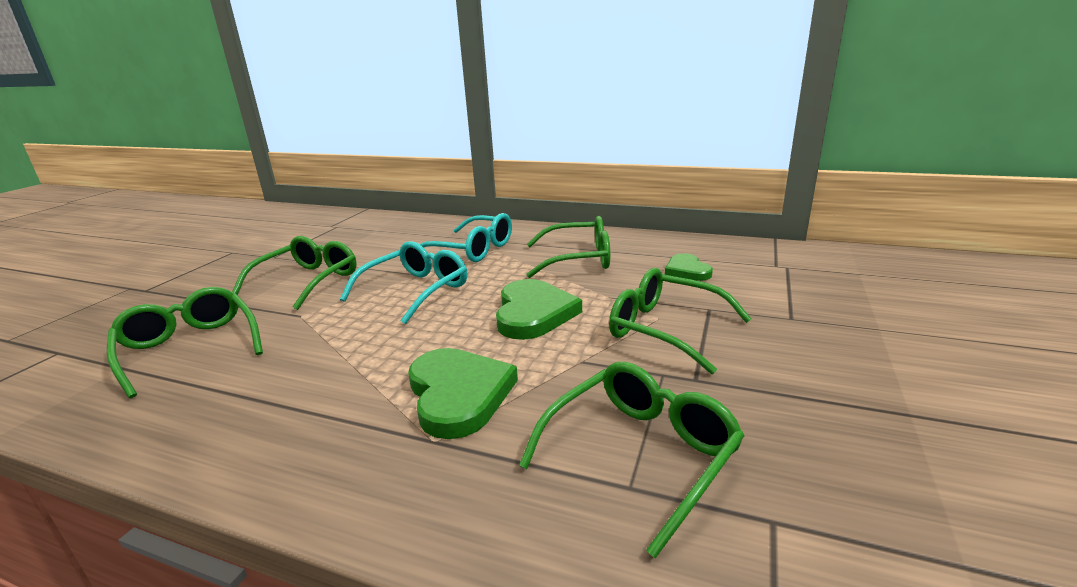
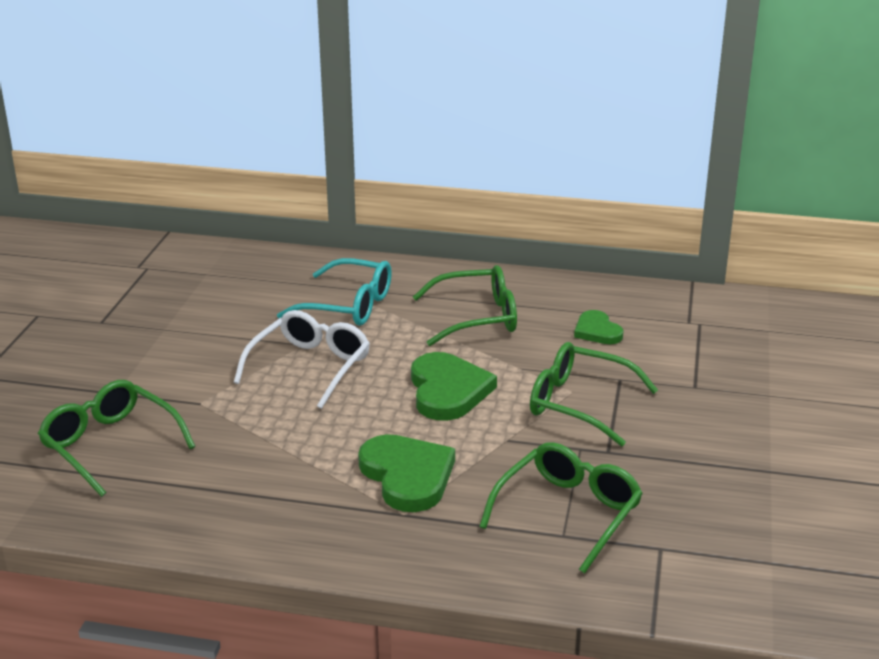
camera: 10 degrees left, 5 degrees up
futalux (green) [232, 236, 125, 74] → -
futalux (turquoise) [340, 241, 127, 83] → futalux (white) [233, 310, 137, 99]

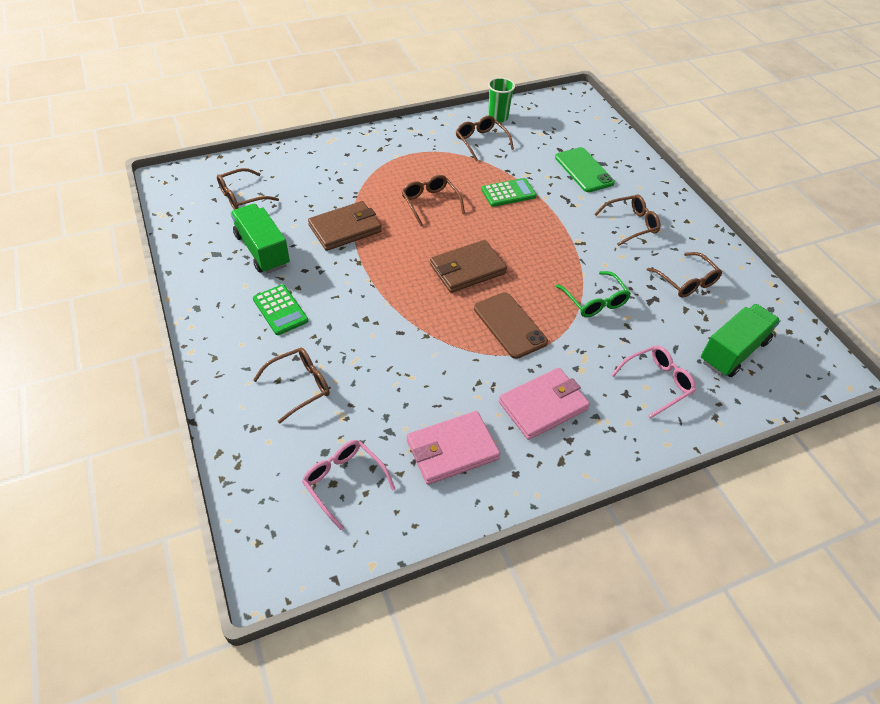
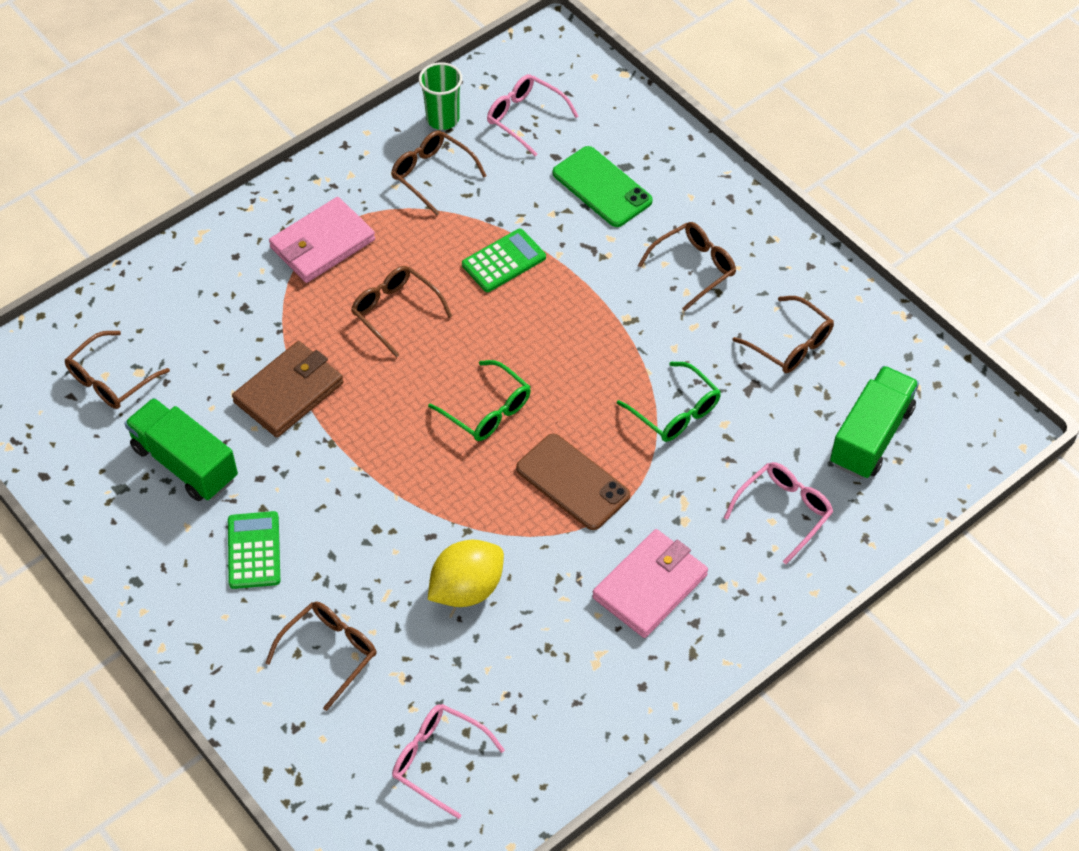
camera: 15 degrees left, 5 degrees up
- → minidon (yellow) [428, 540, 76, 67]
- → futalux (pink) [487, 74, 92, 82]
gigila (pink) [407, 411, 93, 74] → gigila (pink) [269, 197, 106, 86], shifted
gigila (brown) [430, 240, 77, 53] → futalux (green) [428, 360, 103, 81]
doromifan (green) [253, 284, 55, 51] → doromifan (green) [228, 511, 52, 78], 135 degrees counterclockwise

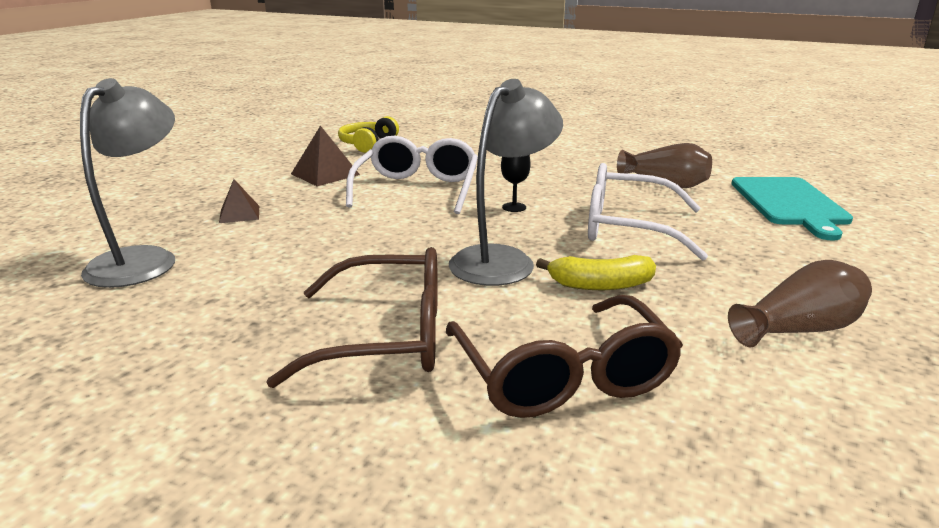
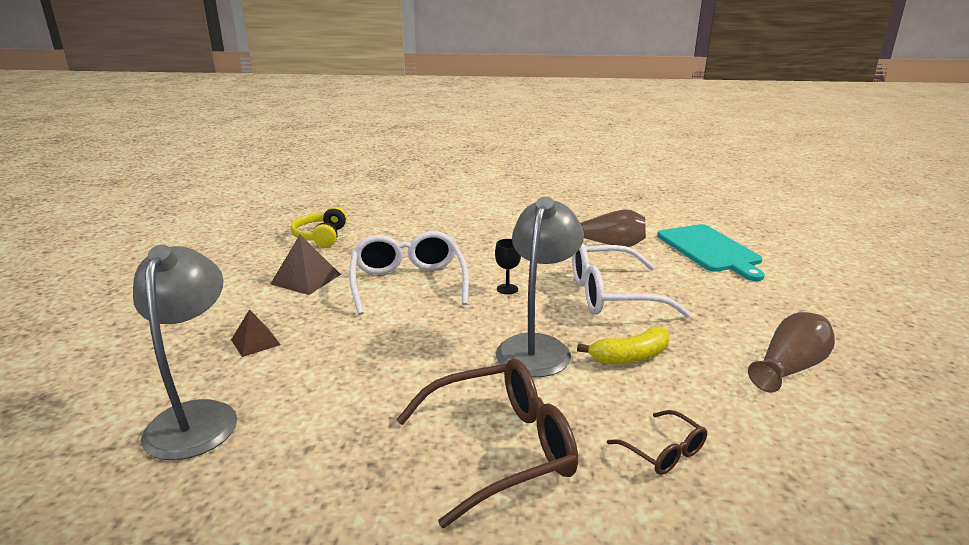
camera: 20 degrees left, 0 degrees up
futalux (brown) [446, 295, 237, 123] → futalux (brown) [607, 410, 100, 65], x0.49

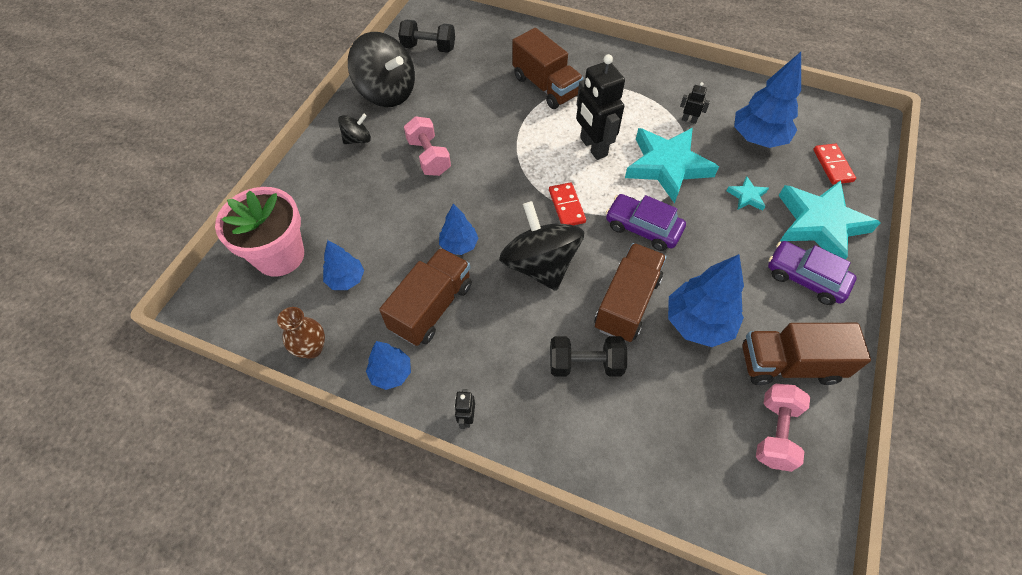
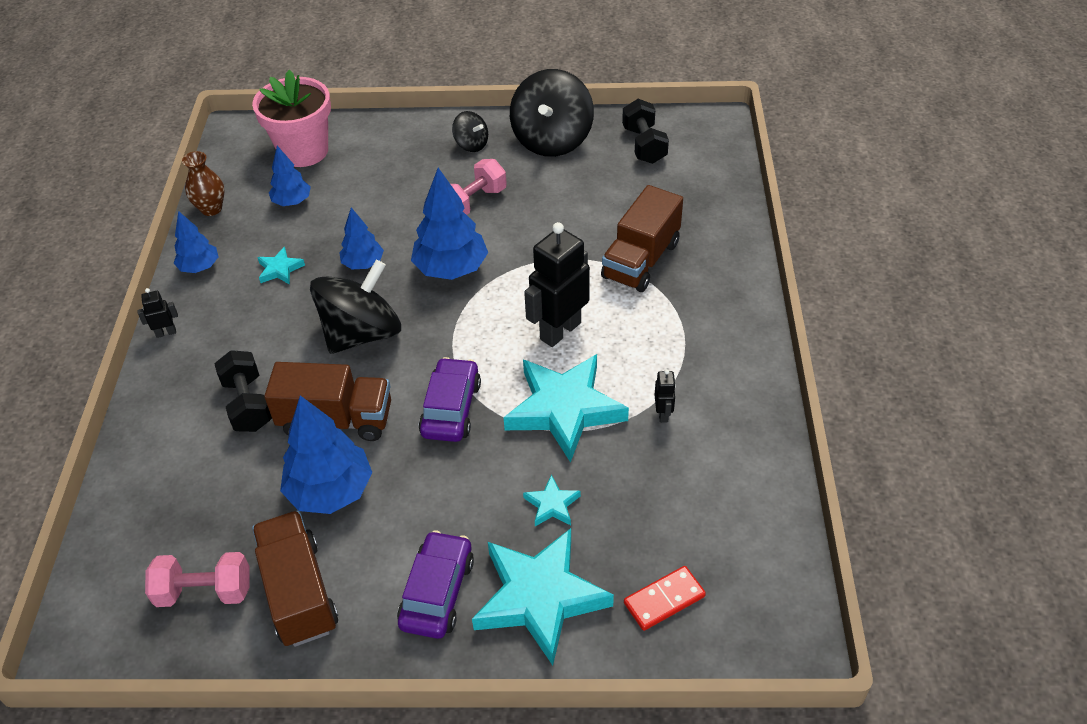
camera: 70 degrees right, 10 degrees down
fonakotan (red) [549, 182, 37, 43] → -
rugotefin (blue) [734, 52, 67, 96] → rugotefin (blue) [411, 168, 77, 112], shifted
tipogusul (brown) [379, 248, 93, 98] → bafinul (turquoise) [257, 246, 48, 39]

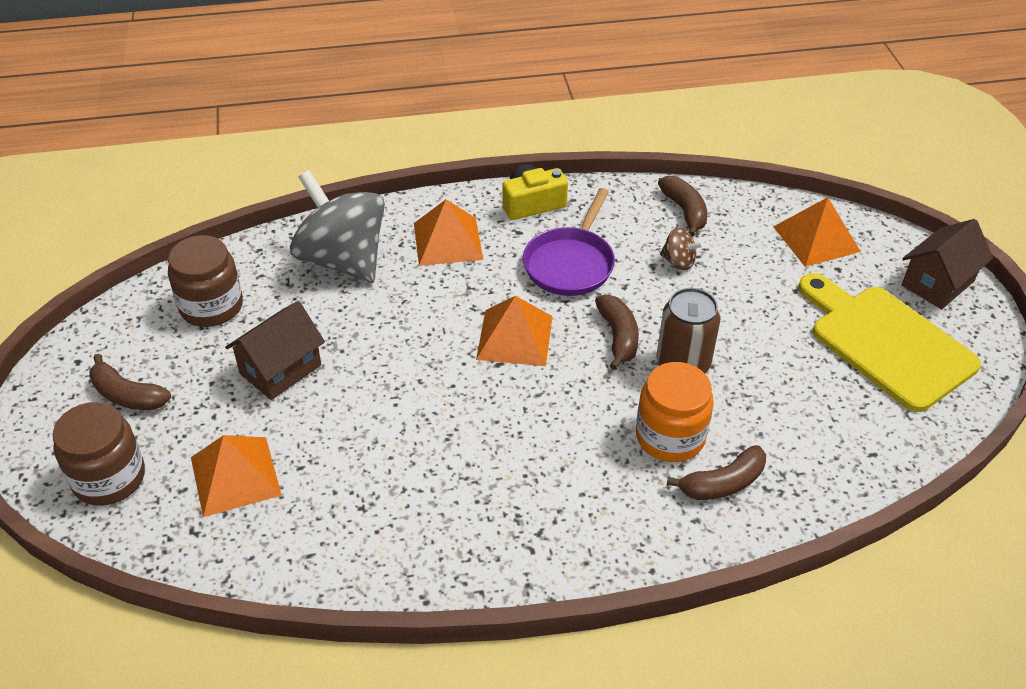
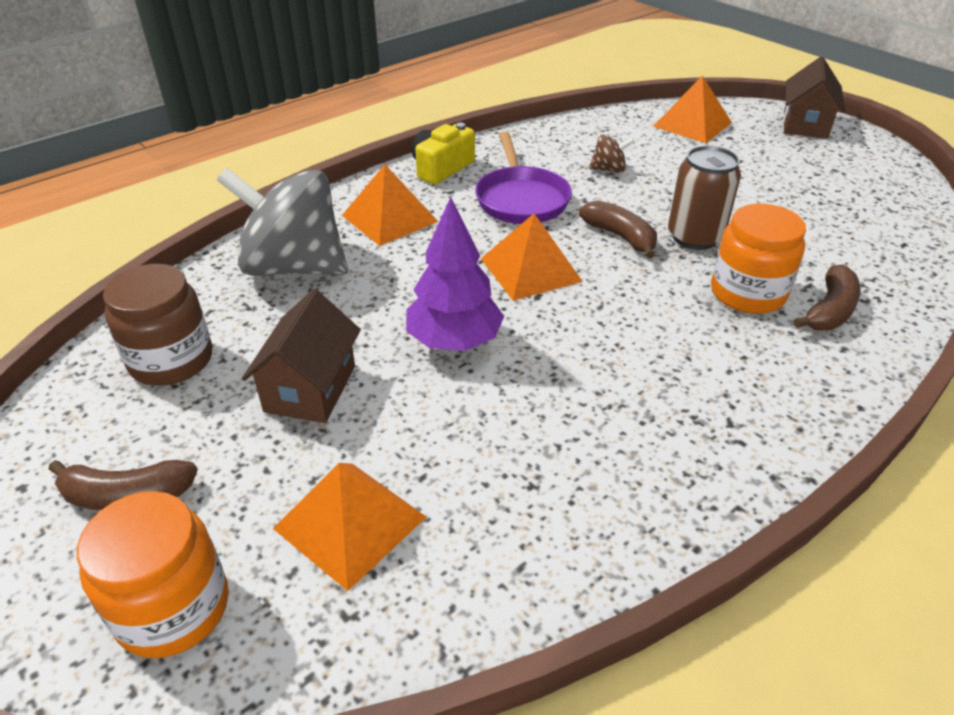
camera: 30 degrees left, 5 degrees down
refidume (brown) [658, 176, 49, 61] → -
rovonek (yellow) [798, 273, 183, 139] → -
- → rugotefin (purple) [406, 197, 98, 154]
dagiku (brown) [53, 402, 92, 104] → dagiku (orange) [77, 491, 151, 167]

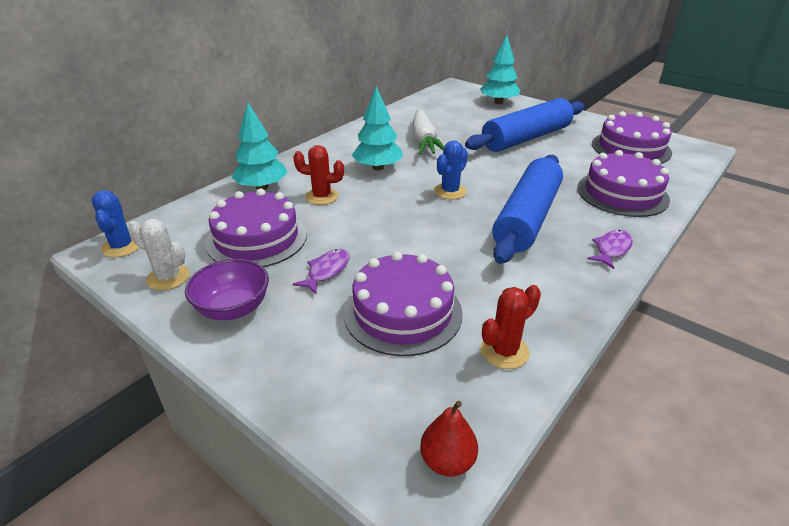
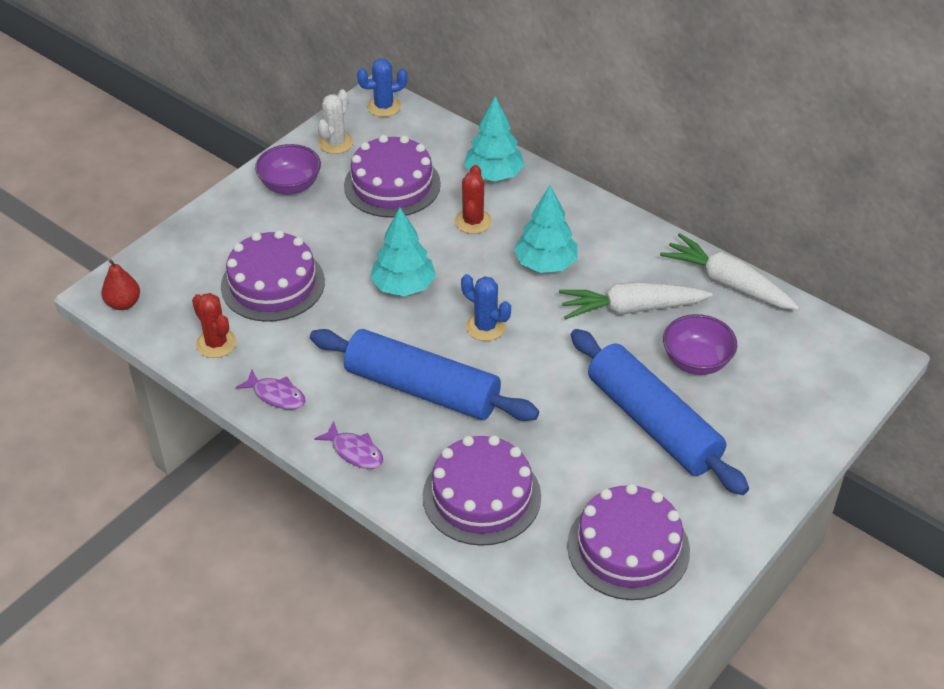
camera: 90 degrees right, 10 degrees up
- → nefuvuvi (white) [660, 233, 140, 77]
- → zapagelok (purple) [663, 314, 74, 61]
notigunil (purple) [293, 249, 57, 45] → notigunil (purple) [235, 370, 71, 39], shifted
rugotefin (turquoise) [480, 35, 40, 69] → rugotefin (turquoise) [370, 207, 66, 89], shifted

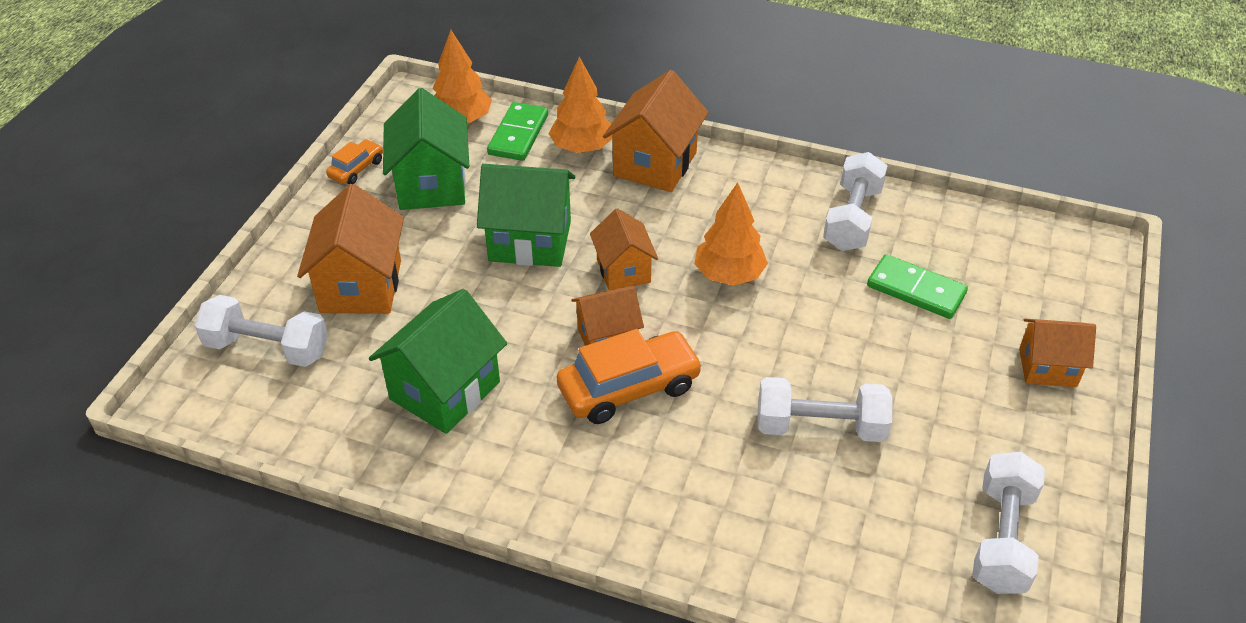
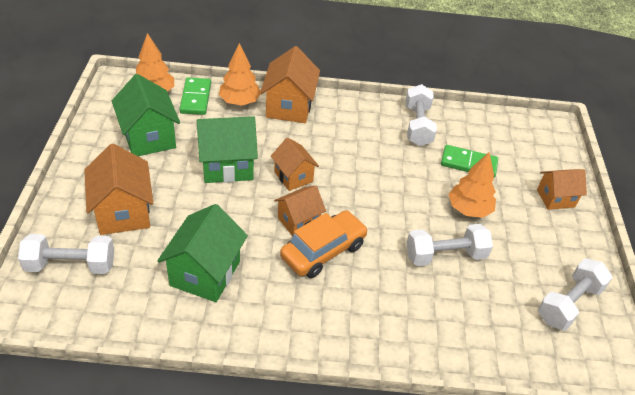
camera: 20 degrees left, 0 degrees up
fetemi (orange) [326, 139, 57, 45] → -
rugotefin (orange) [694, 182, 74, 104] → rugotefin (orange) [448, 152, 48, 66], shifted
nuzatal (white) [972, 452, 73, 142] → nuzatal (white) [538, 258, 75, 72], 45 degrees clockwise

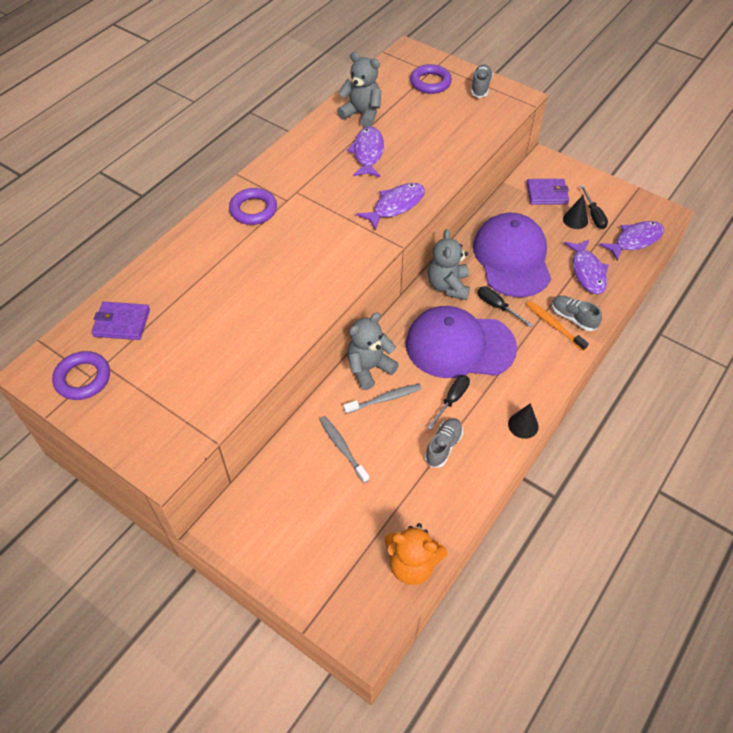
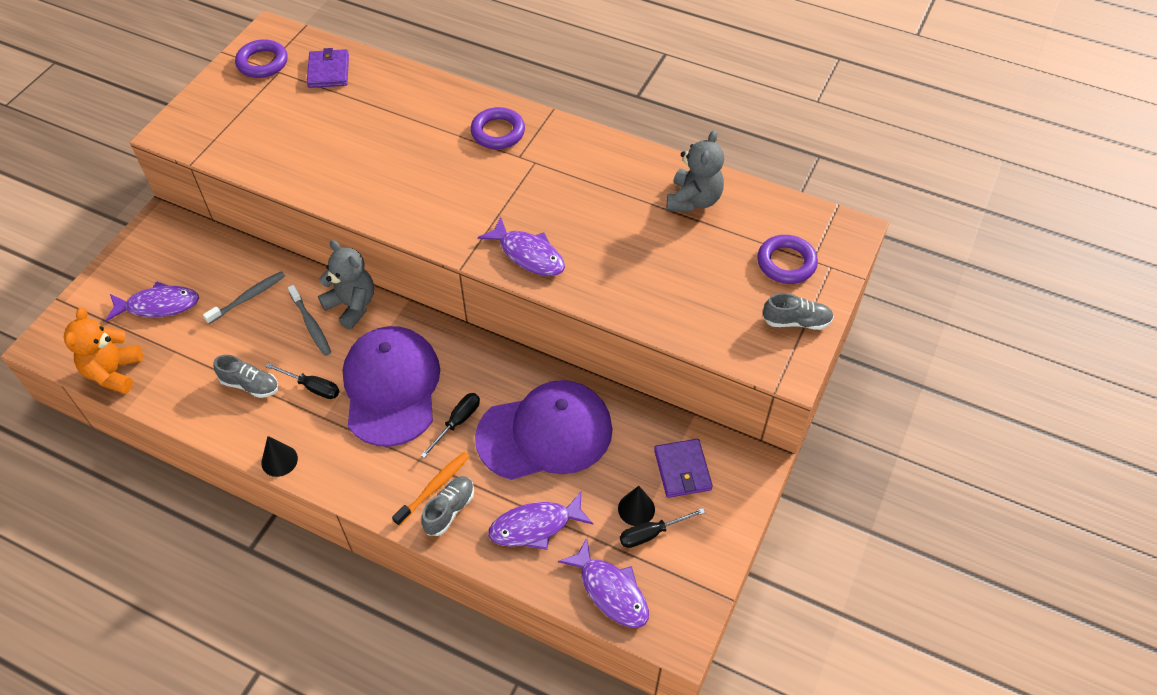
camera: 80 degrees right, 0 degrees up
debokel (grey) [428, 229, 42, 71] → -
notigunil (purple) [347, 126, 37, 51] → notigunil (purple) [106, 281, 93, 41], shifted

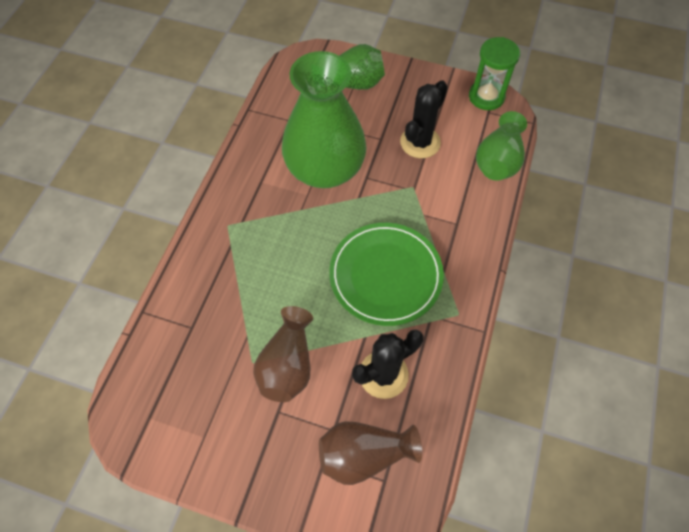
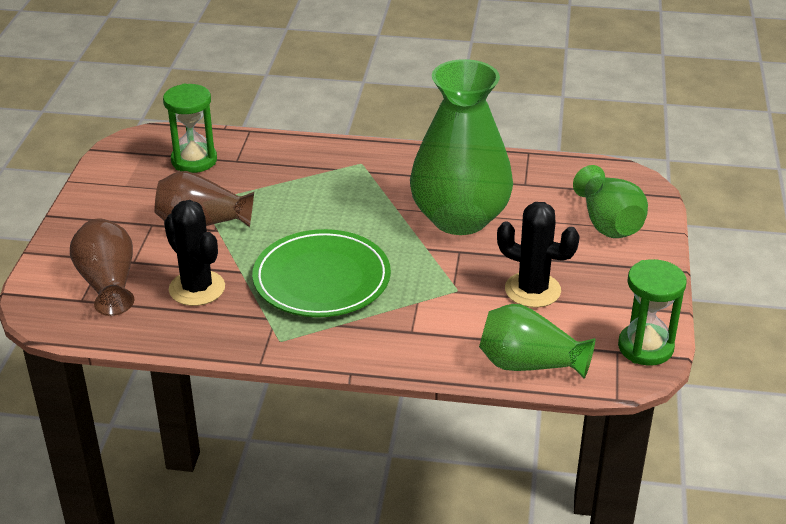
camera: 80 degrees right, 25 degrees down
- → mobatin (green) [163, 83, 54, 90]

